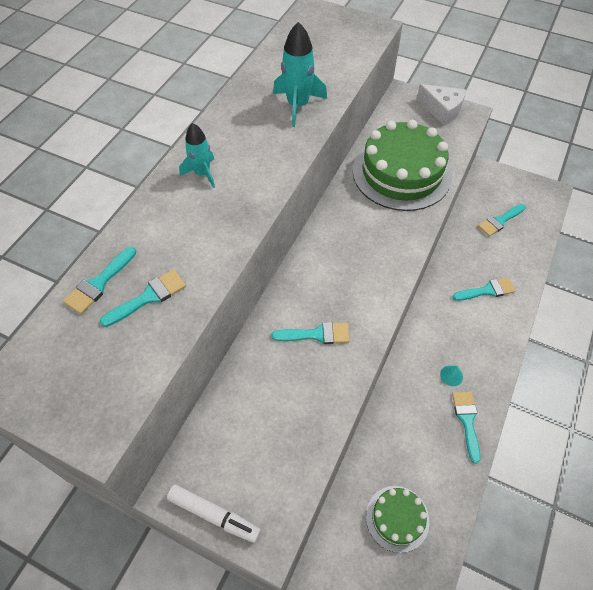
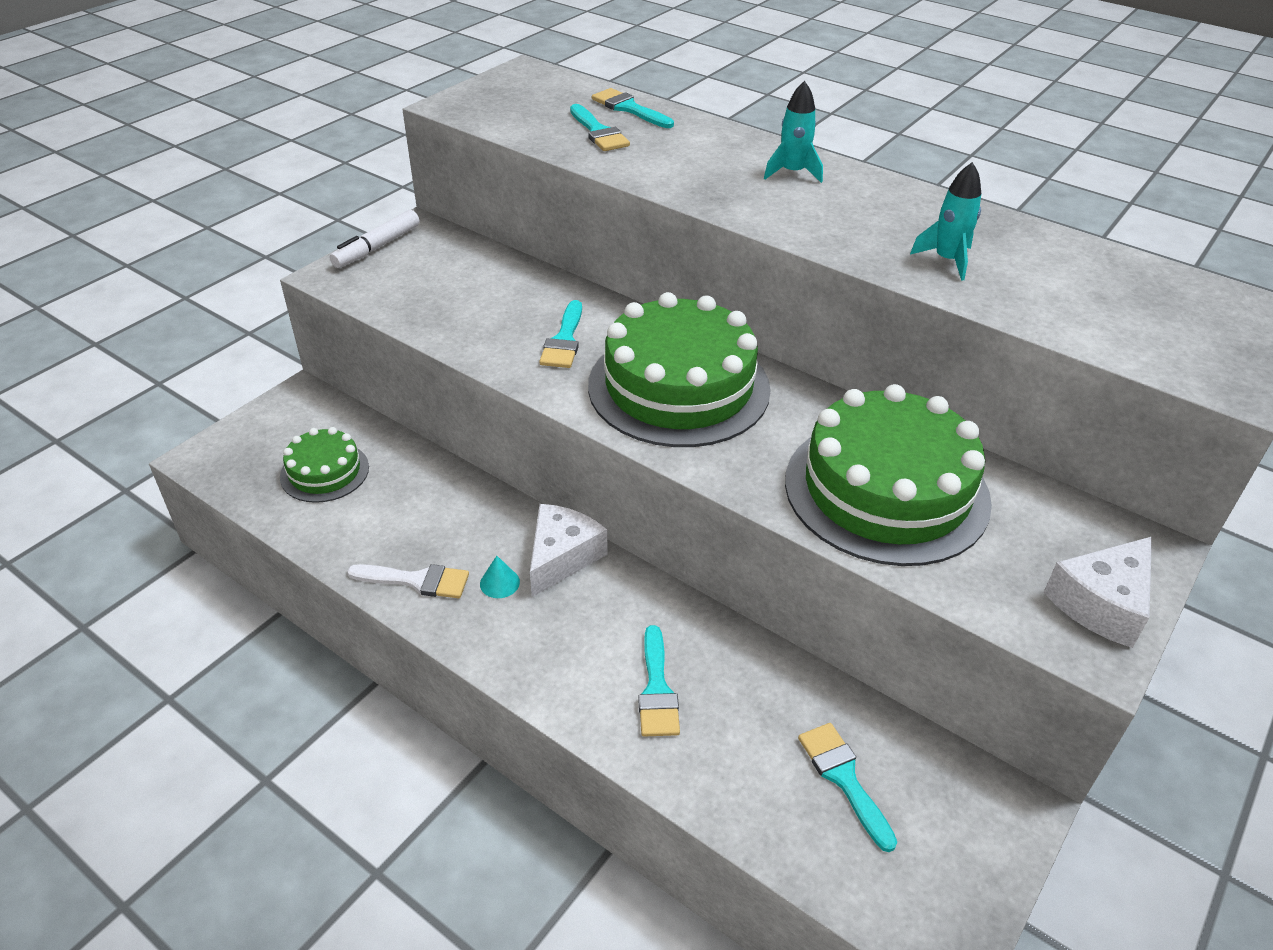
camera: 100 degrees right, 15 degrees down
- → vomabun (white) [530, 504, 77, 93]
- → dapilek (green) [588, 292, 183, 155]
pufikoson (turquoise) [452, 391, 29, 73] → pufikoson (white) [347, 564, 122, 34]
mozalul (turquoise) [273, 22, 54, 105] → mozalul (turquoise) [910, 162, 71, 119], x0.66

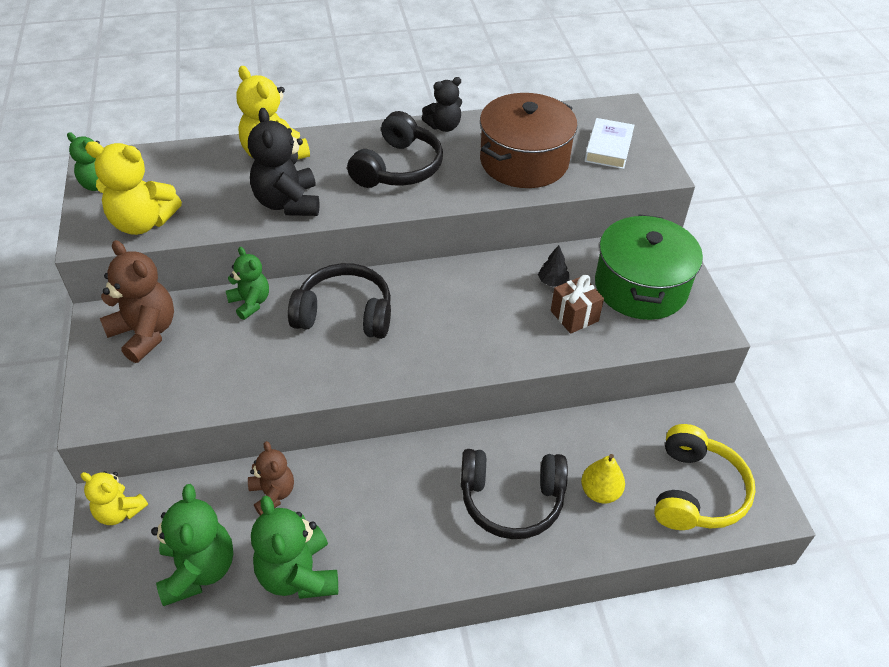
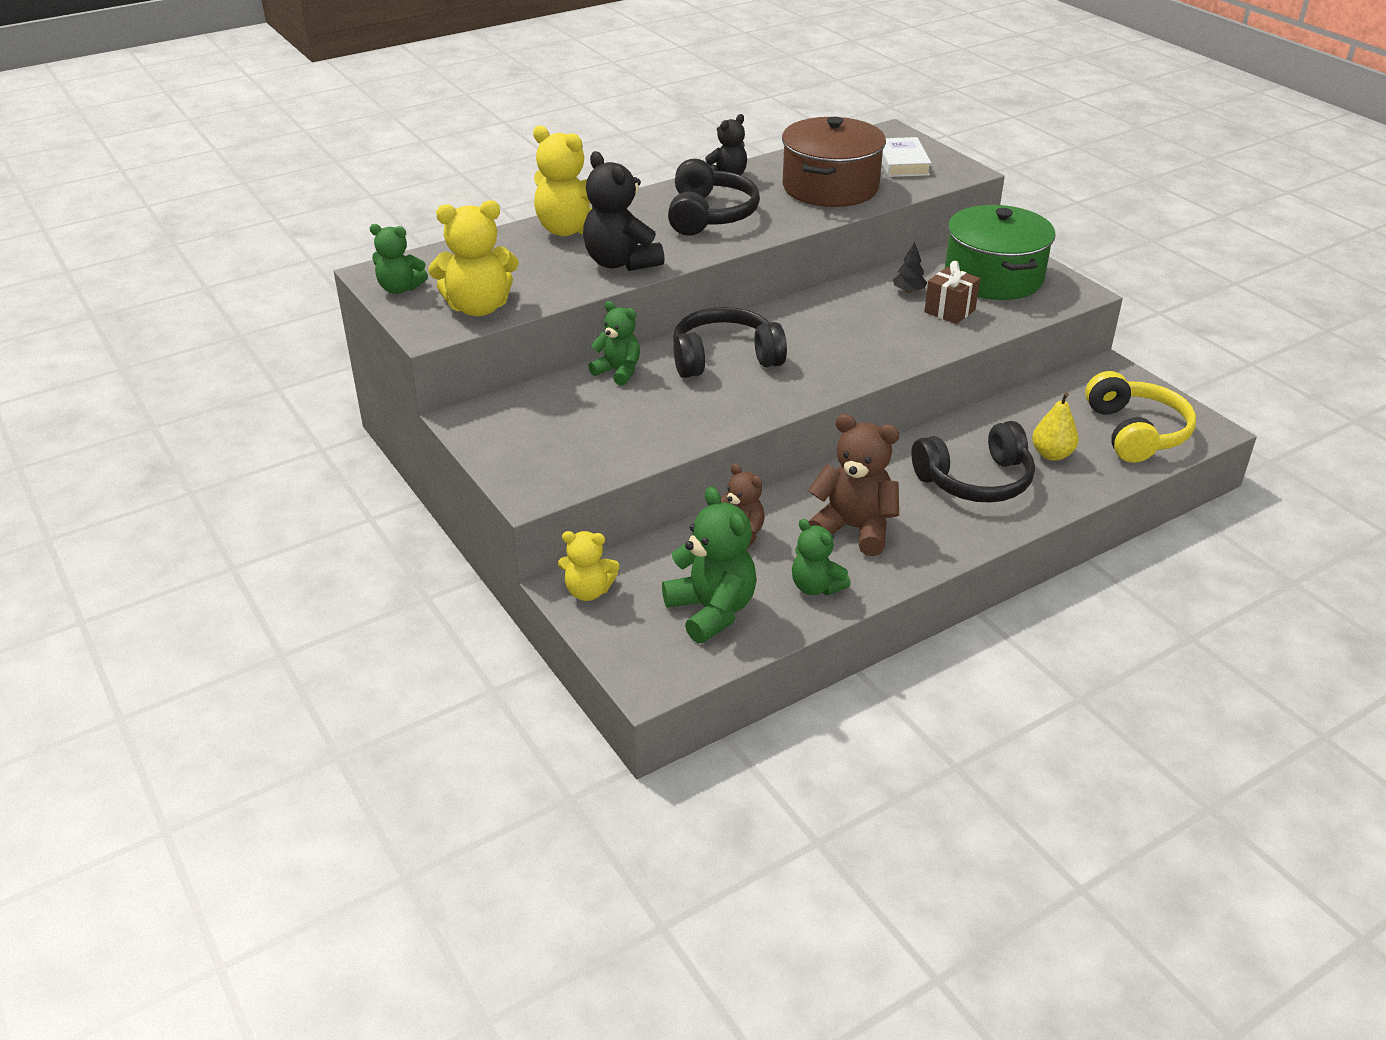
camera: 20 degrees left, 10 degrees down
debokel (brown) [100, 240, 74, 123] → debokel (brown) [808, 414, 91, 142], shifted
debokel (green) [251, 495, 87, 104] → debokel (green) [792, 519, 59, 76], x0.63

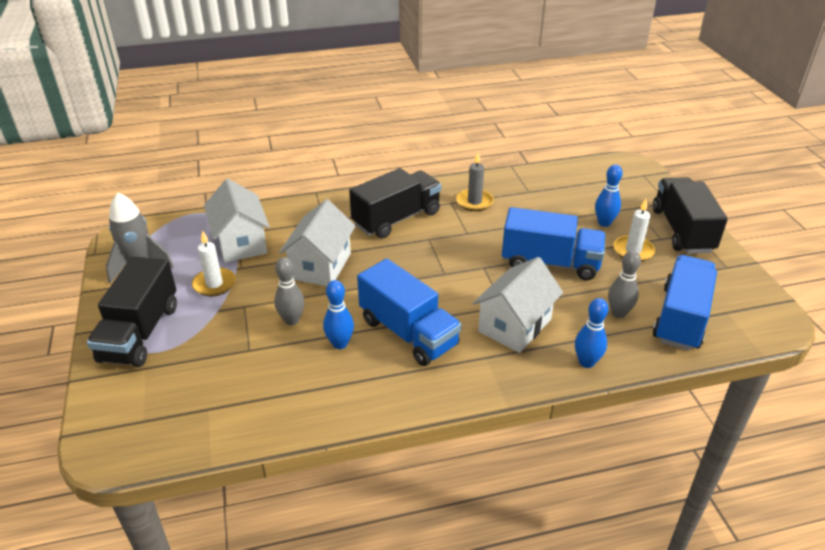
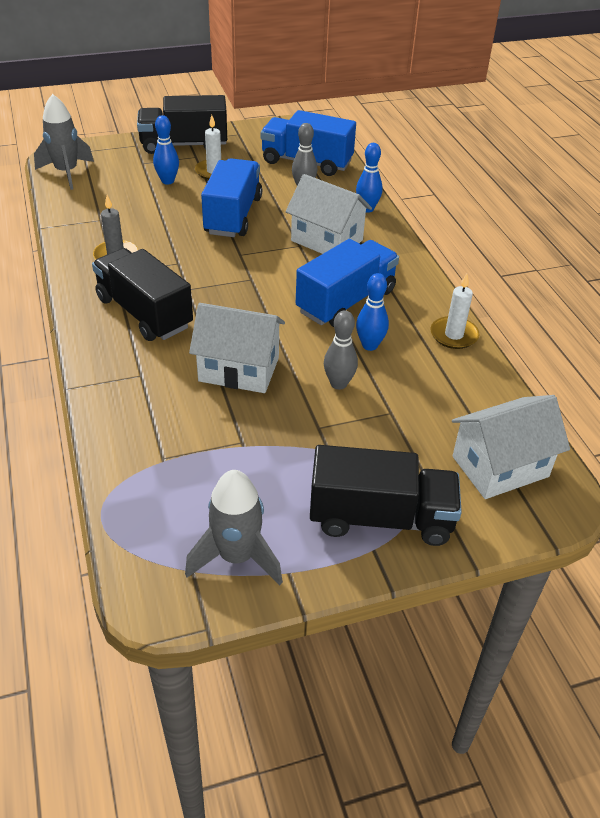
camera: 95 degrees left, 5 degrees up
- → mozalul (grey) [34, 94, 60, 96]
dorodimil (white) [192, 230, 44, 66] → dorodimil (white) [430, 274, 50, 75], shifted
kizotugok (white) [204, 179, 66, 84] → kizotugok (white) [452, 395, 118, 104], shifted

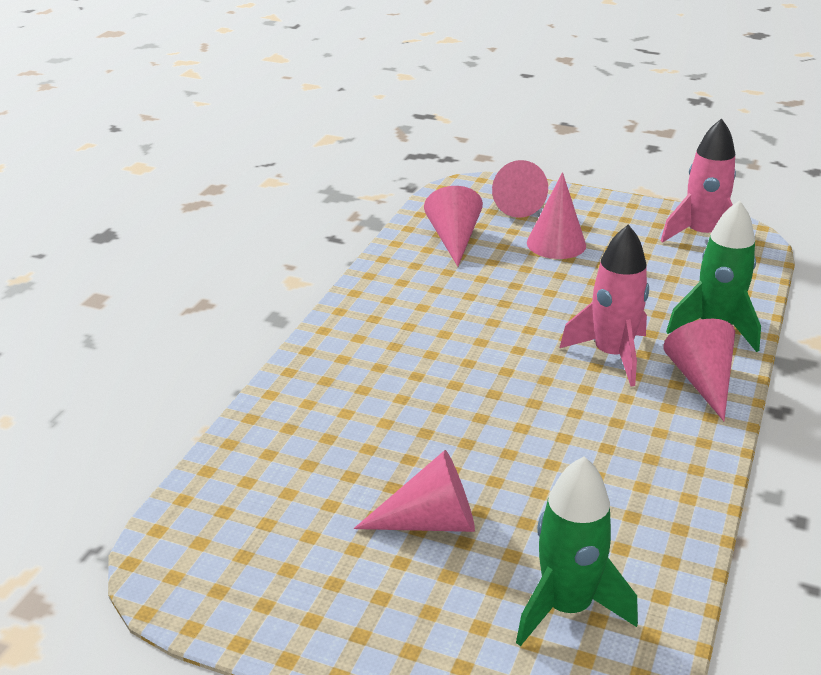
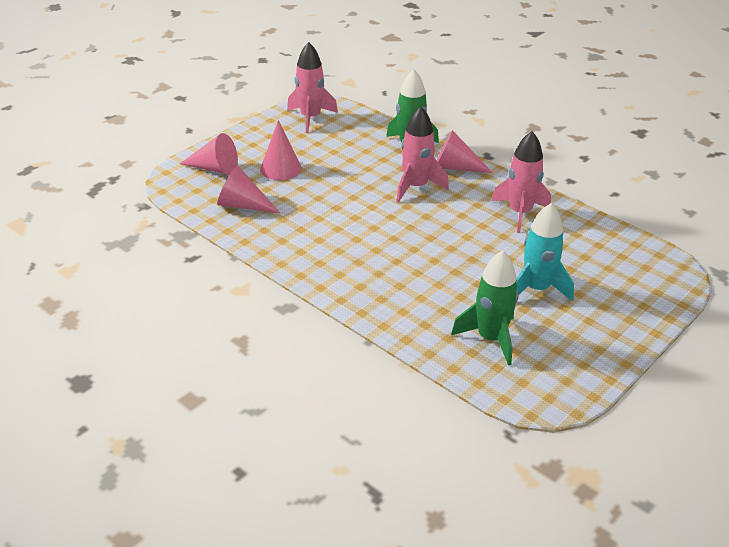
camera: 70 degrees left, 5 degrees up
- → mozalul (pink) [492, 131, 59, 102]
mozalul (green) [516, 456, 122, 190] → mozalul (green) [451, 250, 68, 116], shifted
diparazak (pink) [354, 450, 121, 82] → mozalul (turquoise) [517, 203, 57, 98]

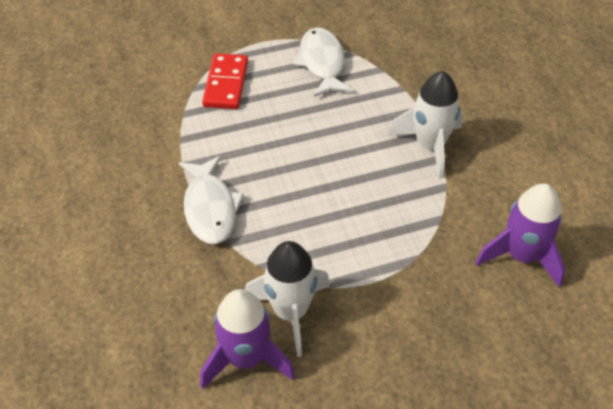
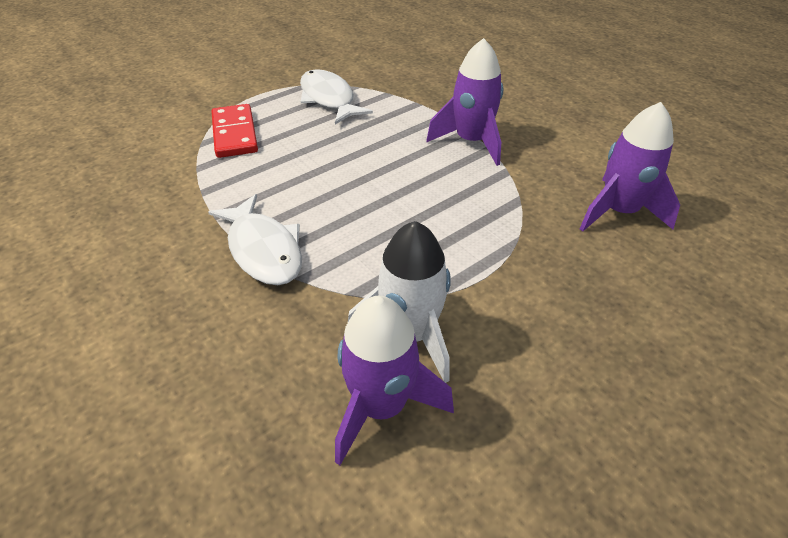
camera: 20 degrees left, 5 degrees down
mozalul (white) [389, 71, 74, 108] → mozalul (purple) [426, 38, 77, 128]

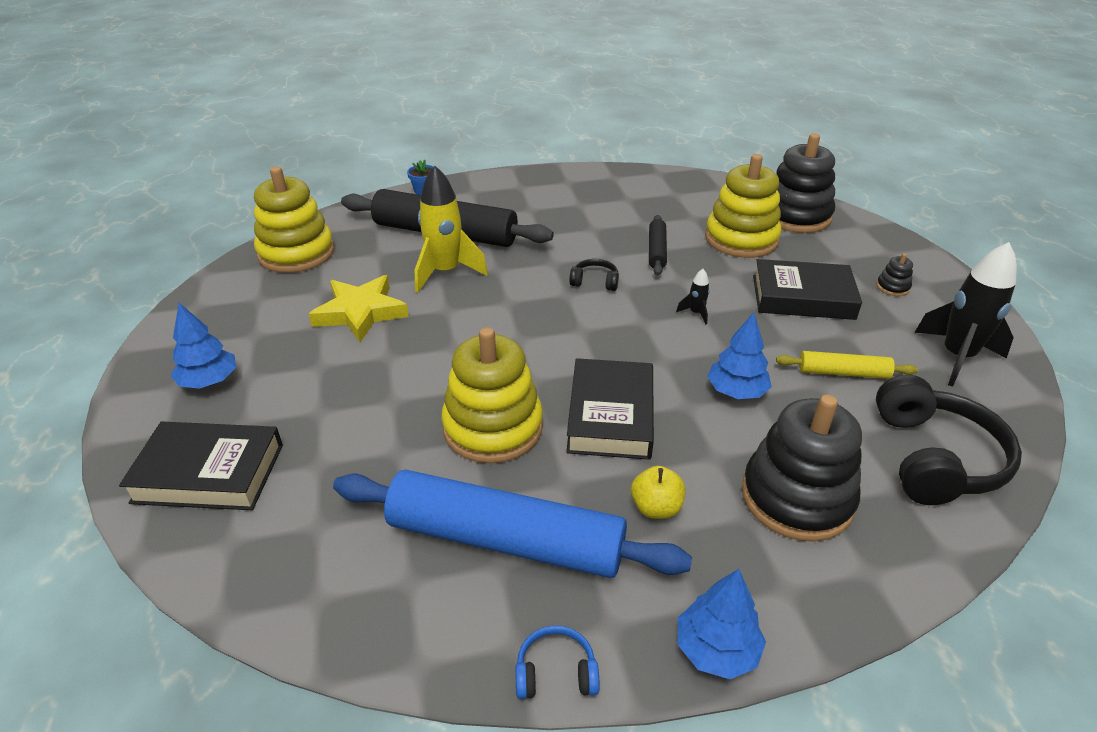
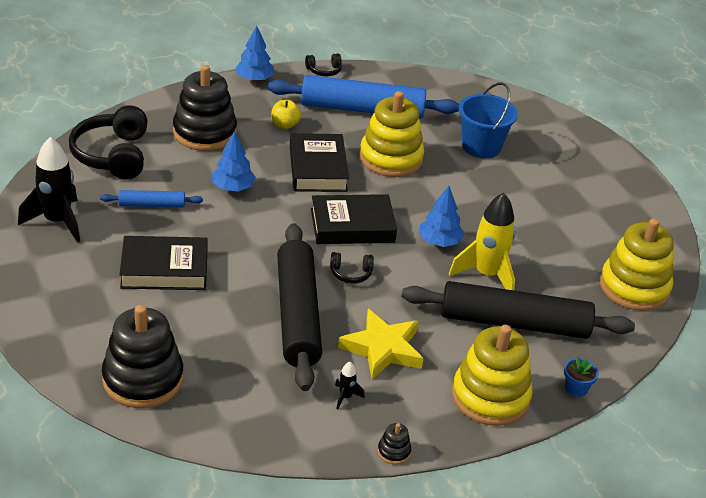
camera: 165 degrees right, 0 degrees up
- → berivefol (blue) [458, 82, 60, 76]
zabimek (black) [119, 422, 164, 88] → zabimek (black) [311, 194, 86, 50], shifted
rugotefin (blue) [171, 303, 65, 86] → rugotefin (blue) [419, 186, 45, 61], shifted
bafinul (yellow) [309, 275, 100, 67] → bafinul (yellow) [338, 309, 86, 70], shifted
mozalul (black) [676, 269, 34, 56] → mozalul (black) [335, 362, 30, 47], shifted
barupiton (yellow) [705, 154, 76, 104] → barupiton (yellow) [452, 325, 81, 101], shifted
barupiton (black) [876, 253, 37, 43] → barupiton (black) [378, 423, 33, 41], shifted
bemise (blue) [515, 625, 85, 74] → bemise (black) [305, 53, 37, 23]
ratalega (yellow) [776, 351, 142, 28] → ratalega (blue) [100, 190, 103, 18]
ratalega (black) [649, 215, 18, 60] → ratalega (black) [277, 223, 45, 168], x2.12

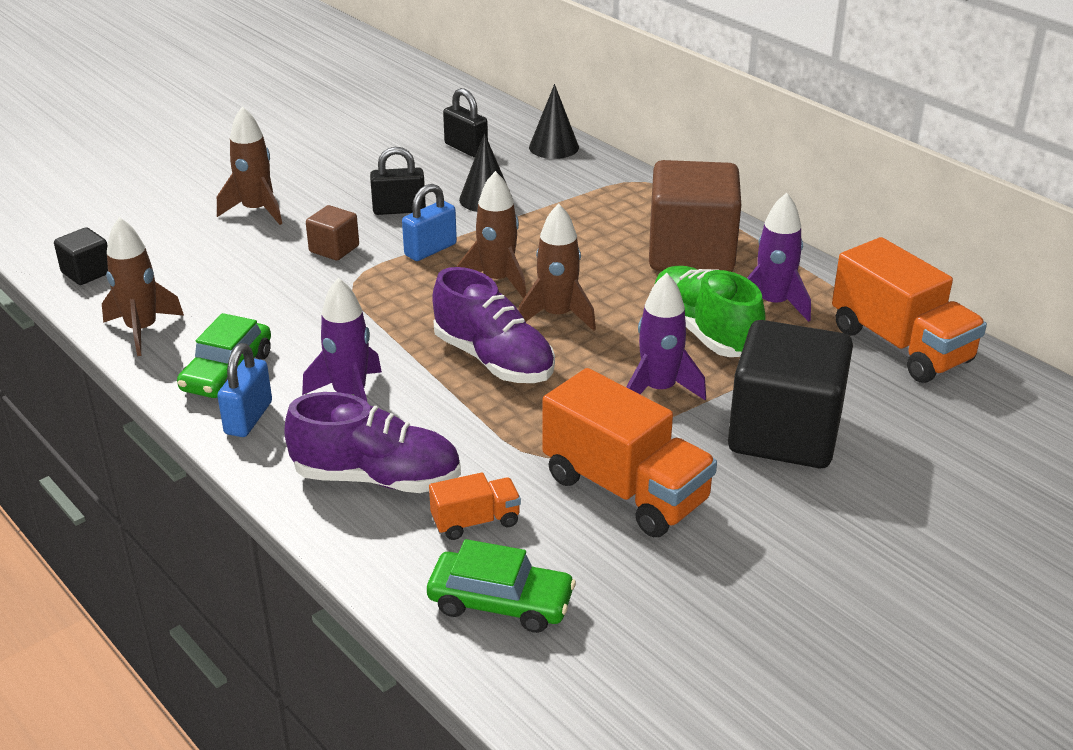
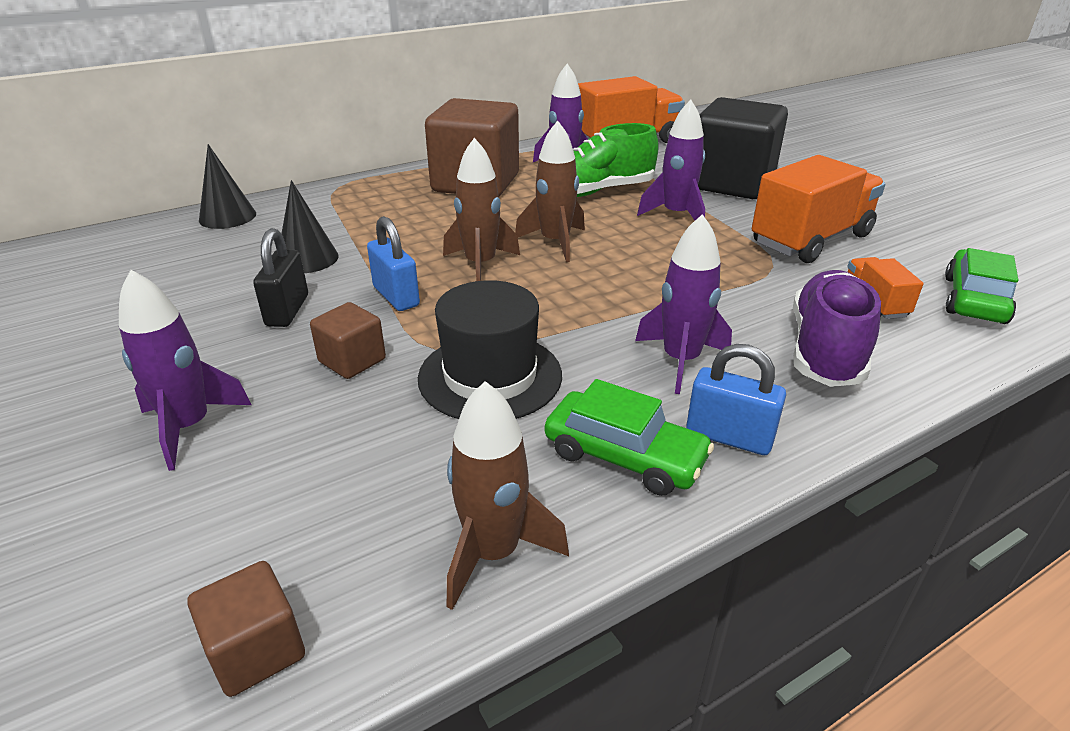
camera: 80 degrees left, 0 degrees up
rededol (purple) [432, 267, 123, 116] → -
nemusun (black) [443, 88, 45, 70] → -
- → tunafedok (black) [418, 280, 144, 139]
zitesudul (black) [54, 227, 54, 58] → zitesudul (brown) [187, 561, 118, 136]
mozalul (brown) [217, 106, 65, 119] → mozalul (purple) [119, 270, 132, 201]

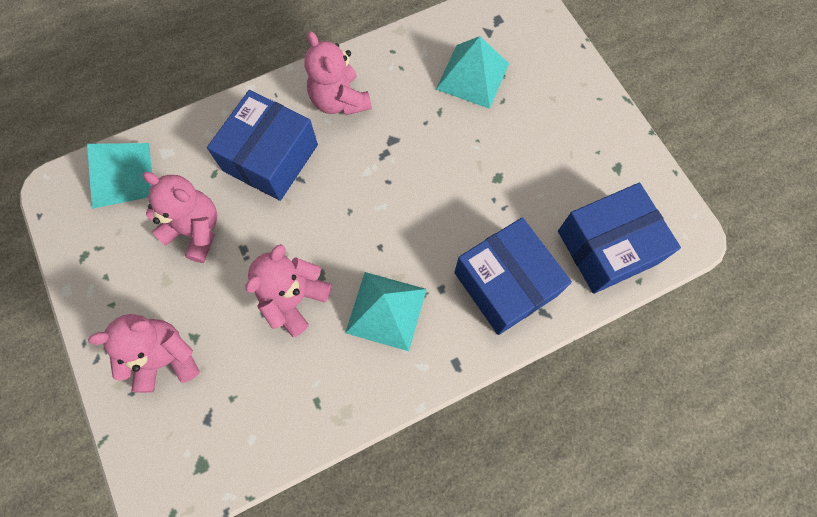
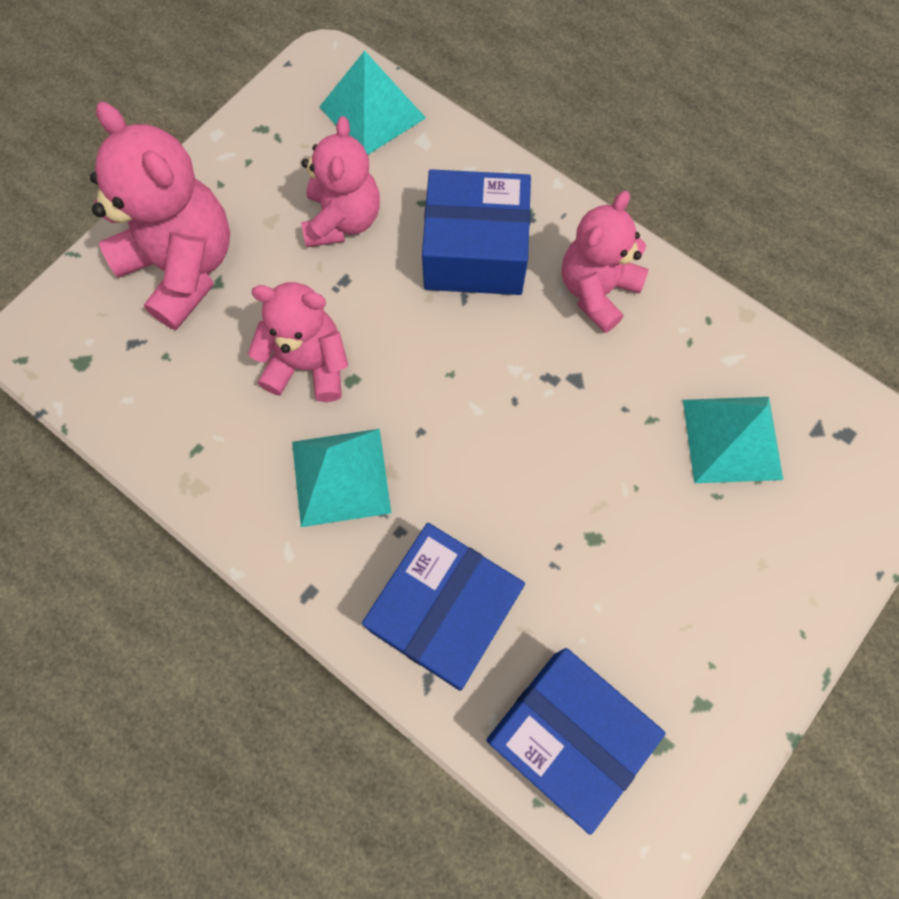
camera: 65 degrees right, 0 degrees up
debokel (pink) [88, 314, 112, 79] → debokel (pink) [90, 102, 140, 228], x1.50

